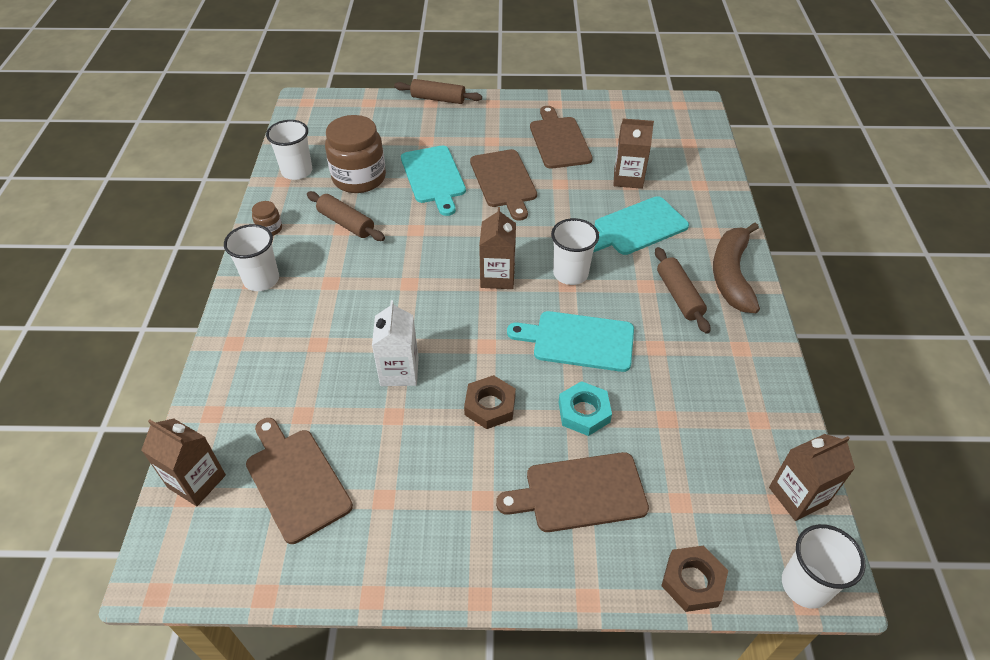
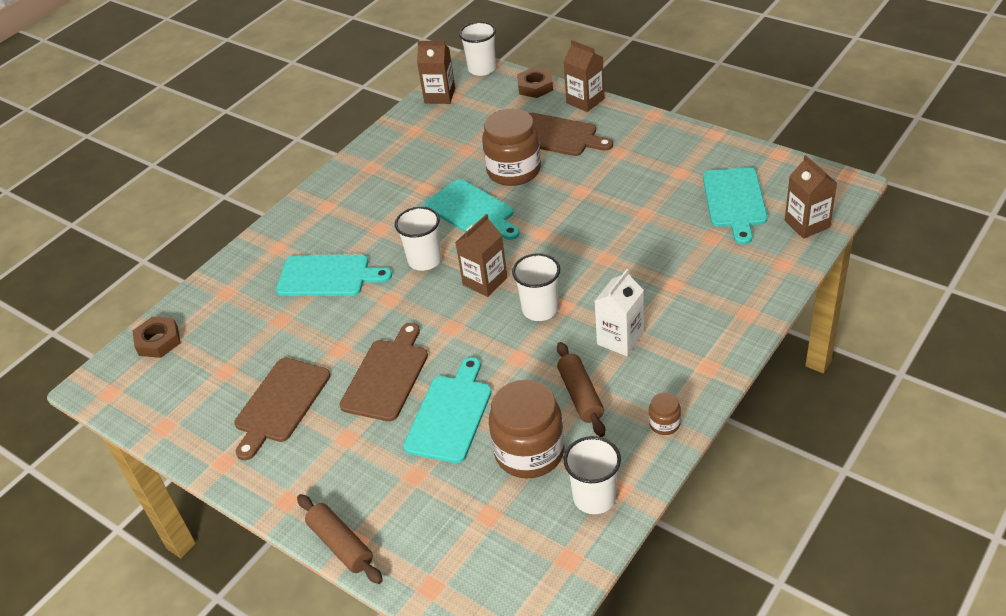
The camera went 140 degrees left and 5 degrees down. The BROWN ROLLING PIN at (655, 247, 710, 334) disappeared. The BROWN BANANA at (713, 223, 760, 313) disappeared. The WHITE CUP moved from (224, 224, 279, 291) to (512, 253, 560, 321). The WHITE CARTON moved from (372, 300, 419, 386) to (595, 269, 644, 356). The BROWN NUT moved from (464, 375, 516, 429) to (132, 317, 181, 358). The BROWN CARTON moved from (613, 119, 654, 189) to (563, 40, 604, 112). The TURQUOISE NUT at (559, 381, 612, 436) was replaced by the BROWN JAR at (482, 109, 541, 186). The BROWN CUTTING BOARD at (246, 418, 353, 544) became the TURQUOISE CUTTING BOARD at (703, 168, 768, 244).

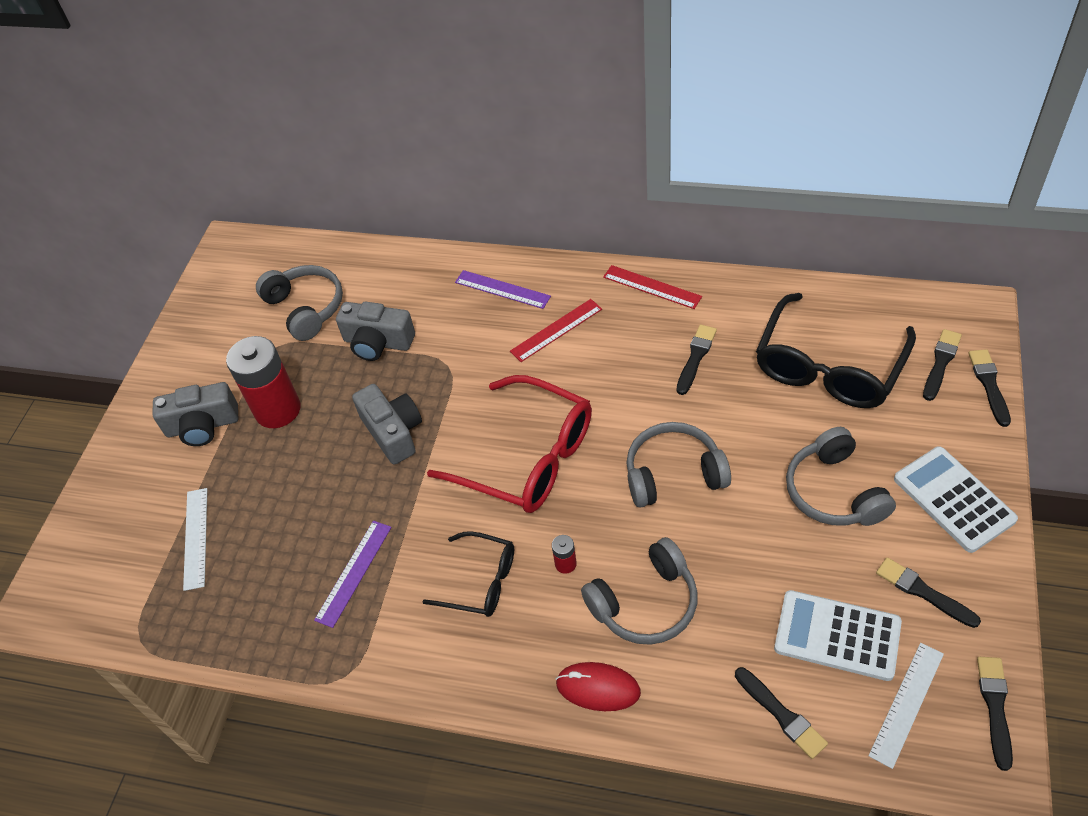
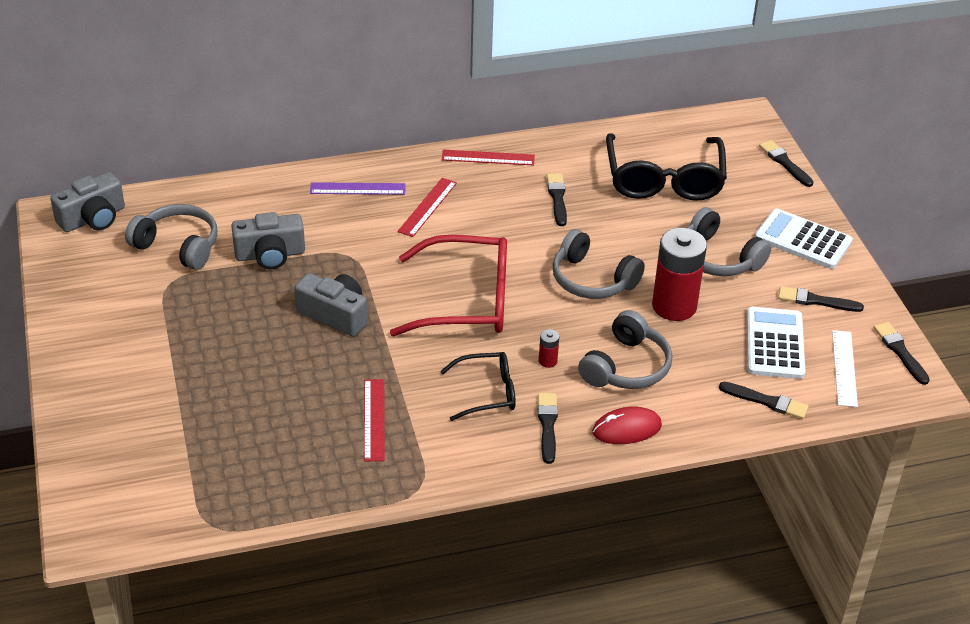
The camera went 35 degrees left and 10 degrees down. The WHITE RULER at (183, 488, 207, 591) disappeared. The GREY CAMERA moved from (152, 382, 238, 446) to (50, 172, 125, 232). The RED BATTERY moved from (226, 336, 300, 428) to (652, 228, 707, 321). The BLACK BRUSH moved from (923, 329, 962, 401) to (538, 393, 558, 464). The PURPLE RULER at (314, 521, 392, 628) became the RED RULER at (364, 379, 385, 462). The GREY HEADPHONES at (626, 422, 731, 508) turned 105 degrees counterclockwise. The WHITE CALCULATOR at (774, 590, 902, 681) turned 105 degrees clockwise.

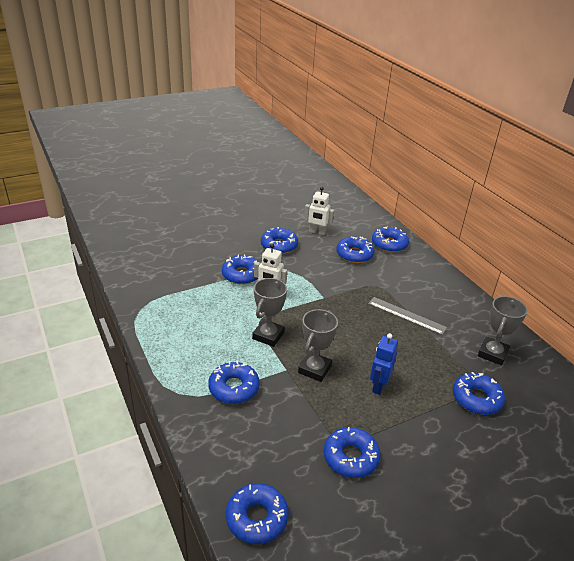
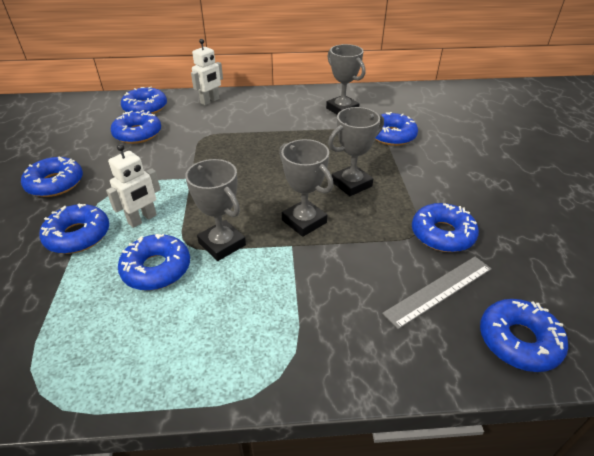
The camera went 65 degrees left and 5 degrees up. The BLUE DONUT moved from (208, 361, 260, 404) to (118, 234, 190, 291). The WHITE ROBOT moved from (304, 187, 334, 235) to (191, 39, 223, 105). The GREY RULER moved from (368, 297, 447, 335) to (382, 257, 492, 329). The BLUE ROBOT at (370, 333, 398, 395) was replaced by the GREY TROPHY at (328, 107, 384, 196).

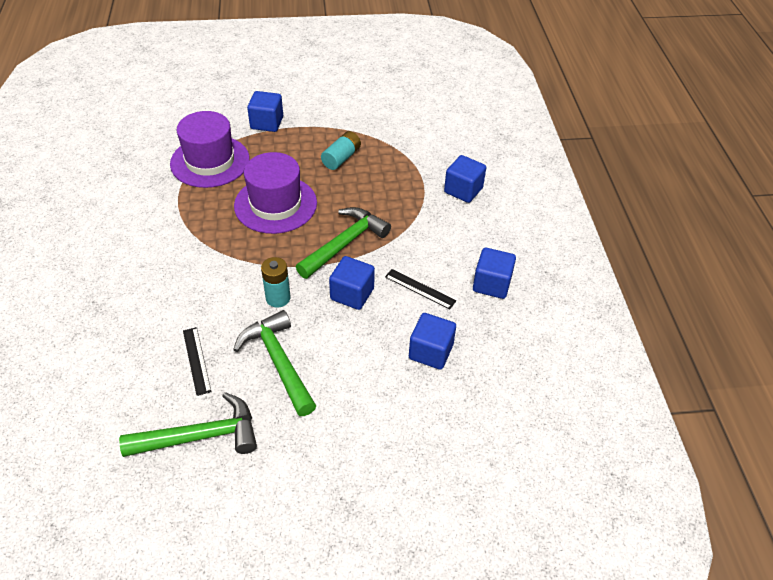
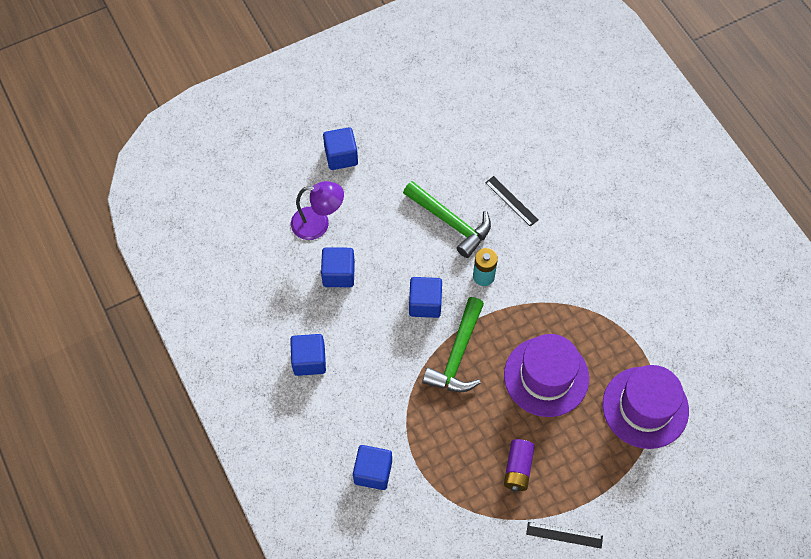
The camera went 160 degrees right and 15 degrees up. The GREEN HAMMER at (119, 392, 257, 457) disappeared. The PURPLE LAMP at (291, 181, 344, 240) appeared. The BLUE CUBE moved from (247, 91, 283, 132) to (323, 127, 358, 170). The BLACK RULER moved from (385, 269, 456, 309) to (526, 522, 603, 548). The TURQUOISE BATTERY at (321, 131, 361, 170) became the PURPLE BATTERY at (504, 439, 535, 492).

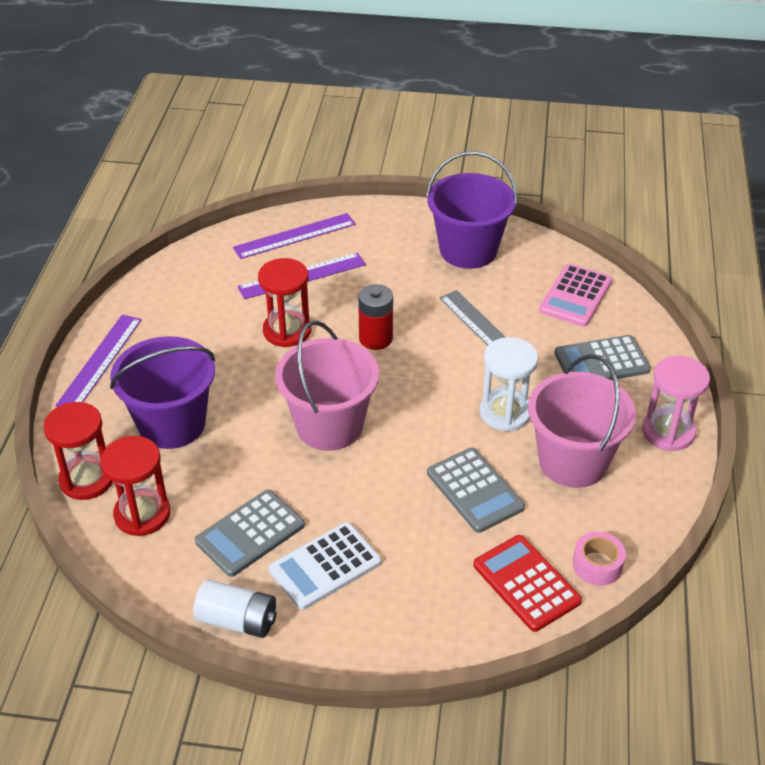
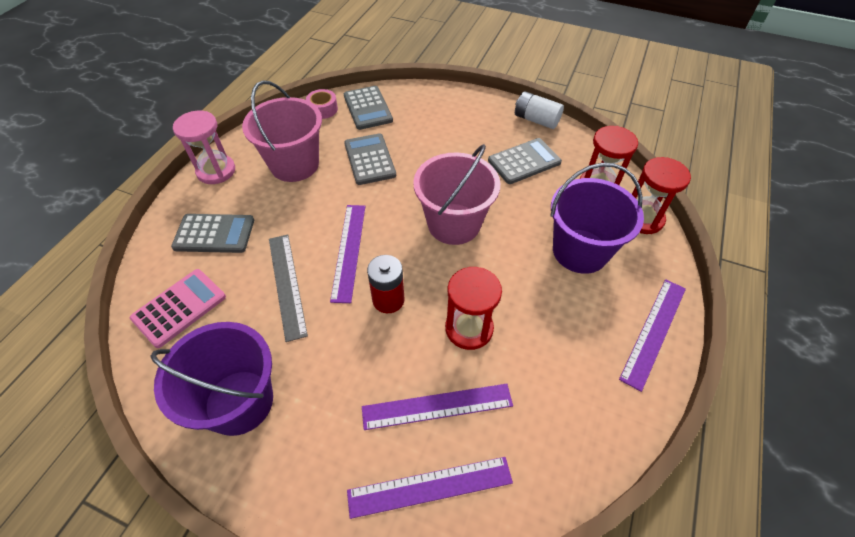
The camera went 165 degrees left and 10 degrees up. The WHITE CALCULATOR at (269, 522, 381, 610) disappeared. The WHITE HOURGLASS at (480, 337, 538, 431) disappeared. The PURPLE RULER at (330, 205, 365, 303) appeared. The RED CALCULATOR at (473, 535, 582, 632) became the GREY CALCULATOR at (344, 86, 393, 130).

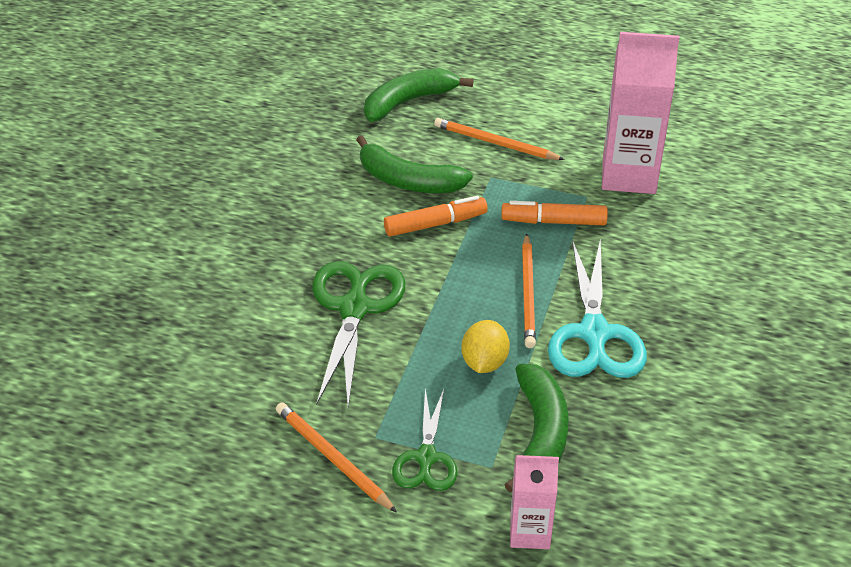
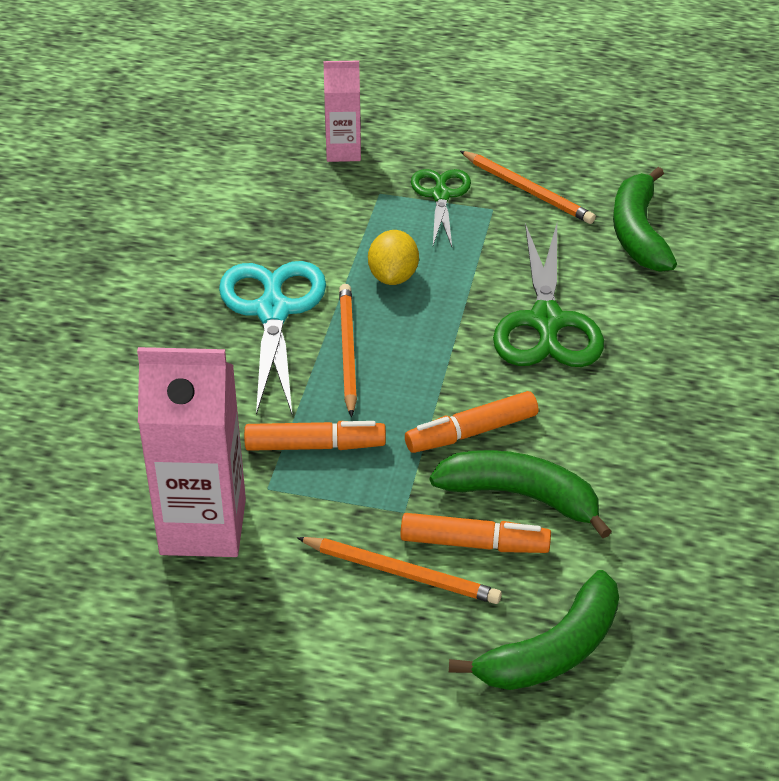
The camera went 175 degrees right and 0 degrees up. The ORANGE MARKER at (401, 513, 551, 553) appeared. The GREEN BANANA moved from (504, 364, 569, 493) to (613, 167, 677, 272).

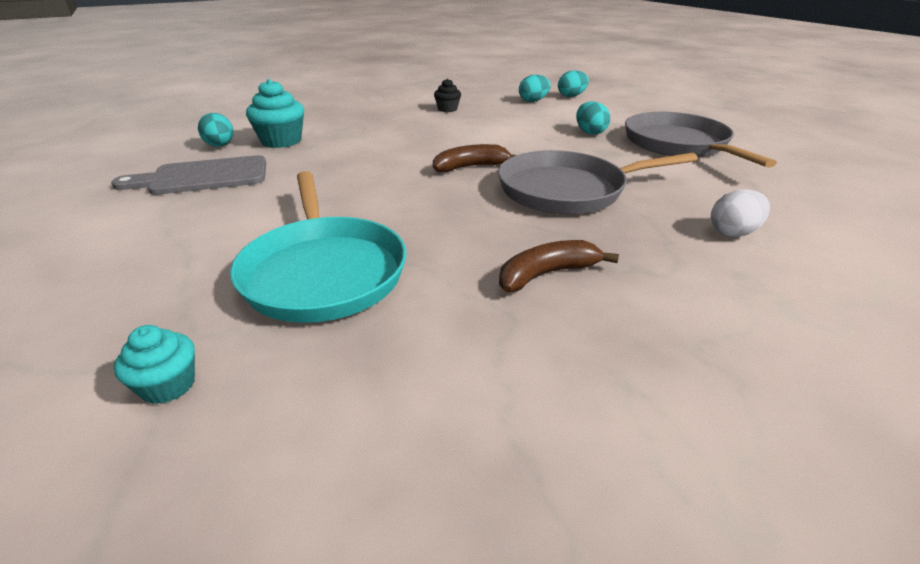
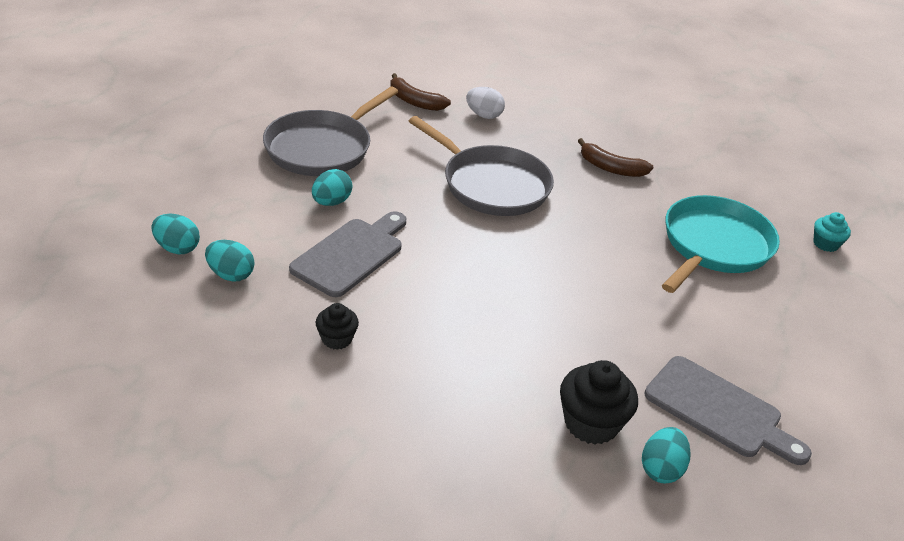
The camera went 130 degrees left and 5 degrees up. The GREY CUTTING BOARD at (289, 211, 406, 297) appeared. The BROWN BANANA moved from (433, 144, 516, 172) to (390, 73, 451, 111). The TURQUOISE CUPCAKE at (246, 79, 304, 148) became the BLACK CUPCAKE at (560, 360, 638, 444).

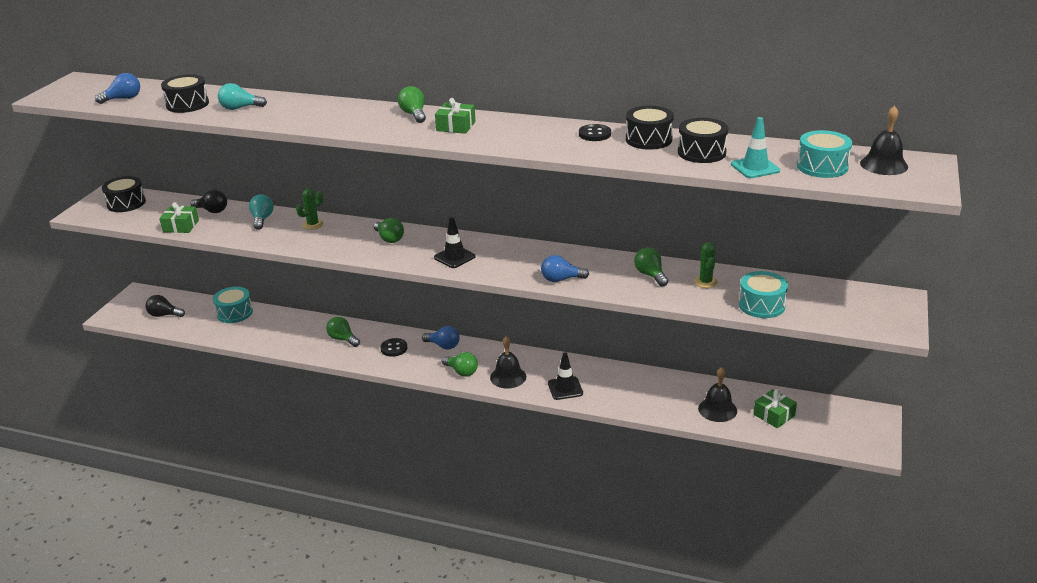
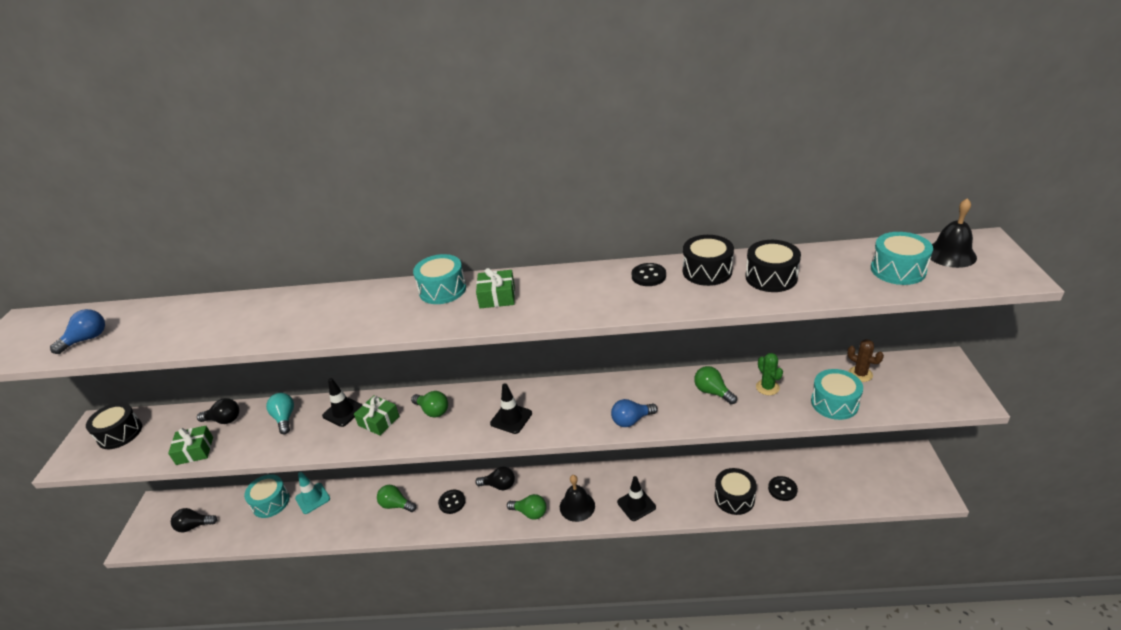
The camera went 15 degrees left and 5 degrees up. The TURQUOISE LIGHT BULB at (218, 83, 267, 110) disappeared. The BROWN CACTUS at (847, 339, 884, 382) appeared. The BLACK DRUM moved from (161, 74, 209, 113) to (714, 468, 757, 515). The TURQUOISE TRAFFIC CONE moved from (731, 117, 780, 178) to (295, 472, 330, 514). The GREEN GIFT moved from (753, 389, 797, 428) to (354, 395, 400, 436). The GREEN CACTUS at (296, 189, 323, 230) was replaced by the BLACK TRAFFIC CONE at (322, 378, 363, 427). The GREEN LIGHT BULB at (398, 86, 426, 123) was replaced by the TURQUOISE DRUM at (413, 254, 466, 304). The BLACK BELL at (698, 367, 737, 422) was replaced by the BLACK BUTTON at (768, 476, 798, 501). The BLUE LIGHT BULB at (422, 326, 460, 349) became the BLACK LIGHT BULB at (475, 466, 515, 490).

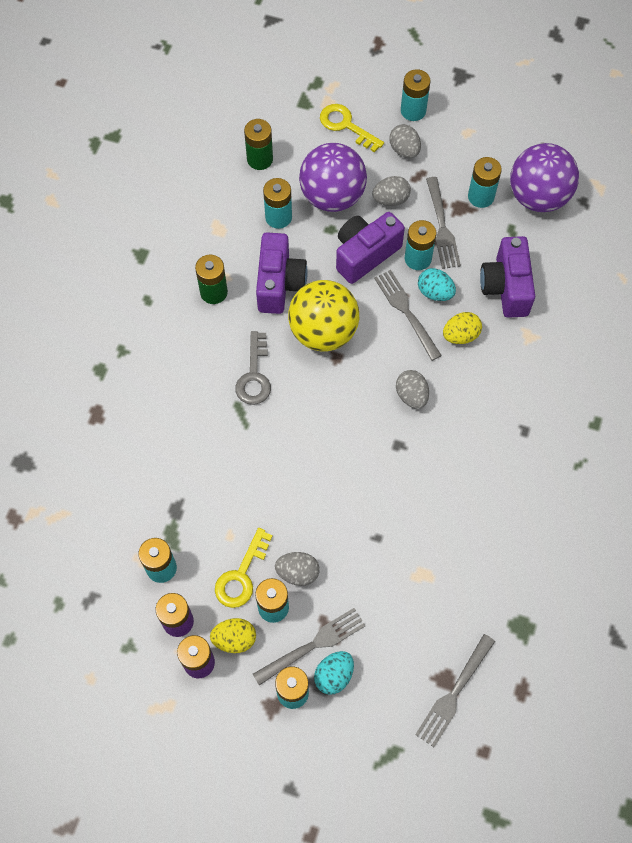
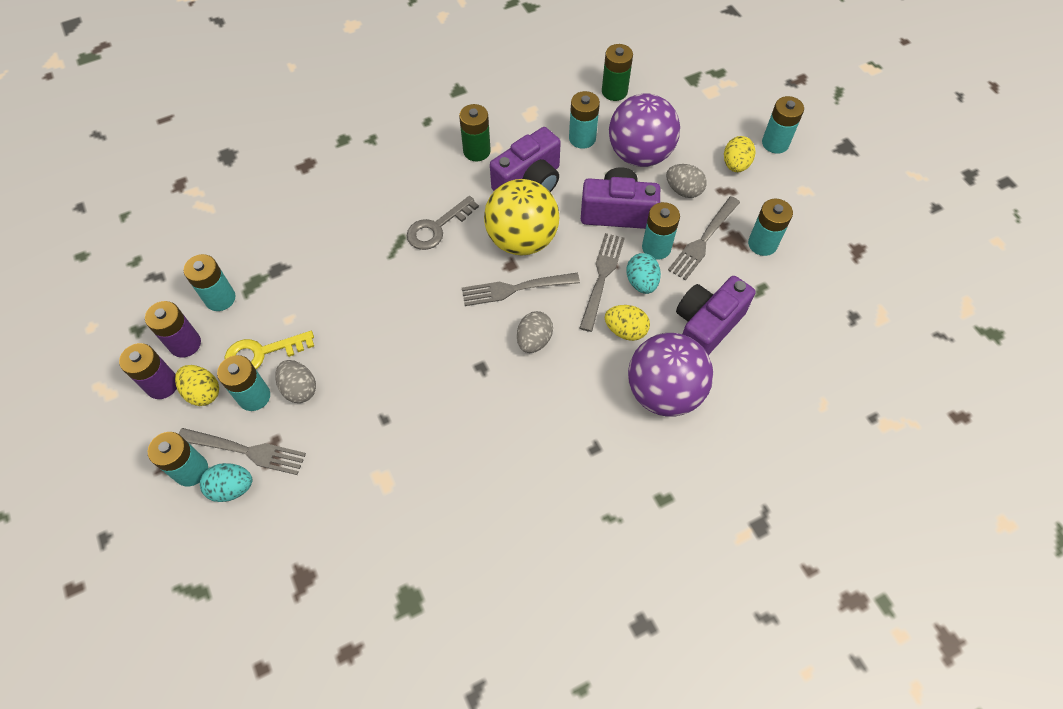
The camera went 45 degrees right and 5 degrees down. The YELLOW KEY at (320, 104, 384, 153) disappeared. The GREY FORK moved from (415, 634, 495, 747) to (462, 273, 580, 306). The PURPLE BALL moved from (510, 143, 579, 212) to (628, 333, 713, 417). The GREY EGG at (389, 124, 421, 158) became the YELLOW EGG at (724, 136, 756, 172).

